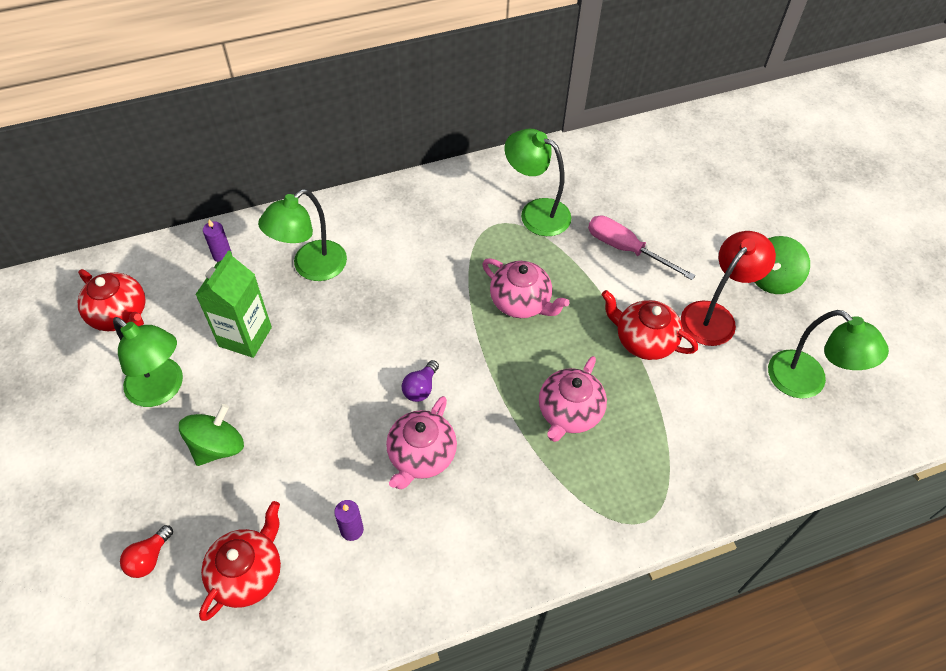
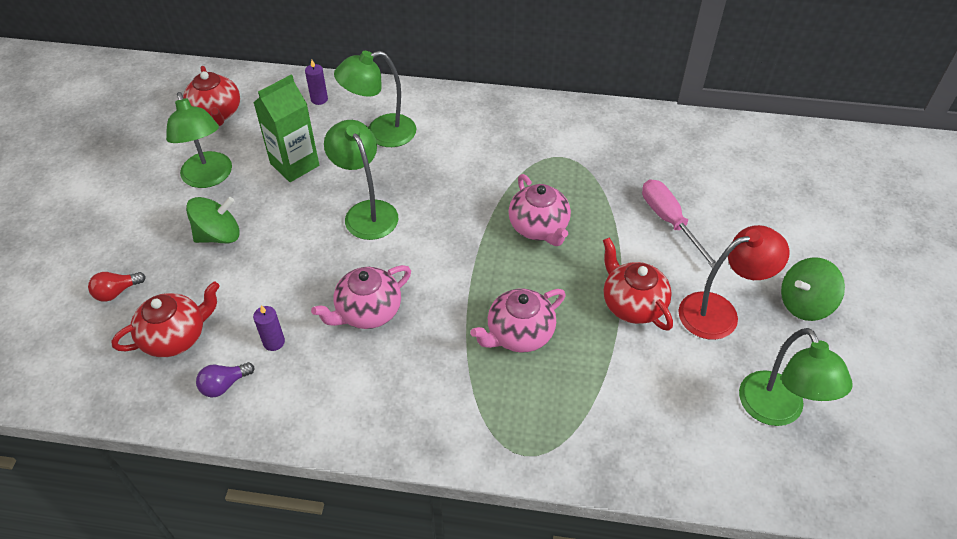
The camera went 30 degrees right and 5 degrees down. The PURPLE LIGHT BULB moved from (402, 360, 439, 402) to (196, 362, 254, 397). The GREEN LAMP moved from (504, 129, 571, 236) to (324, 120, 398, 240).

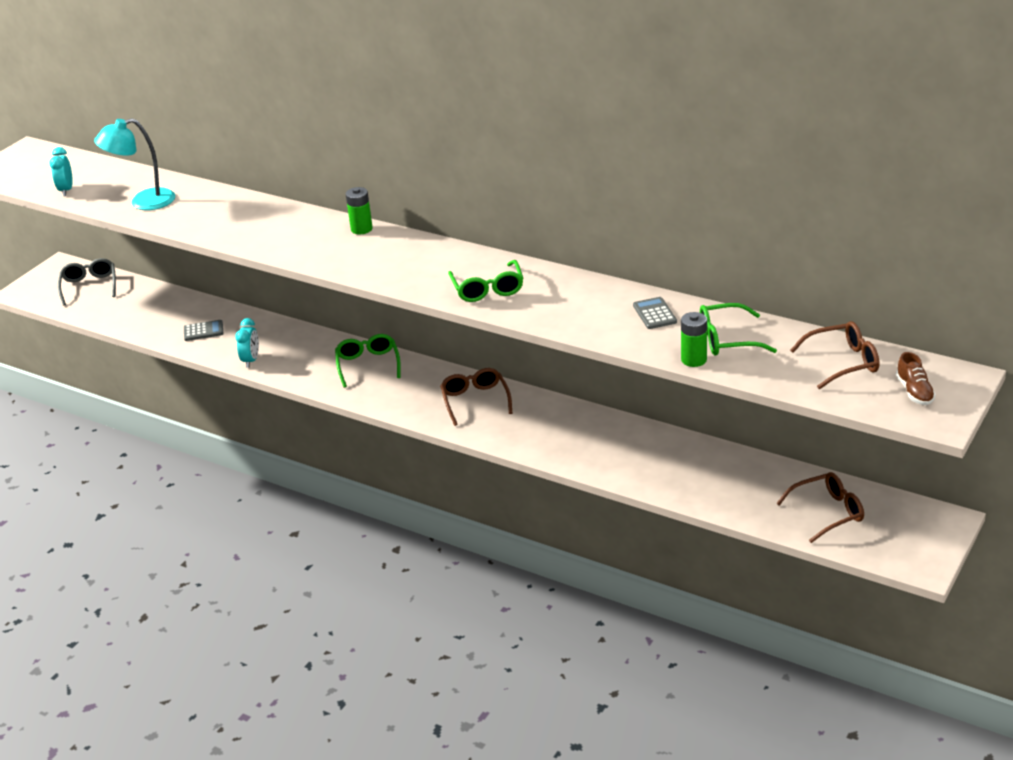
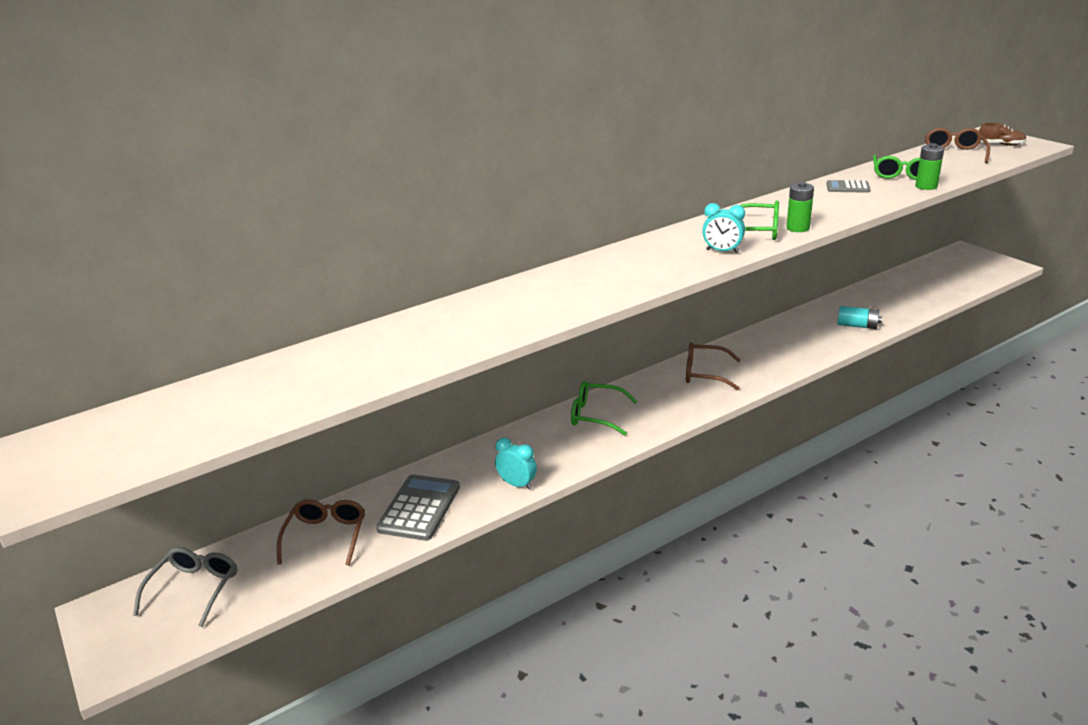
The camera went 65 degrees left and 5 degrees down. The TURQUOISE LAMP at (94, 118, 175, 210) disappeared. The TURQUOISE BATTERY at (837, 306, 882, 329) appeared. The TURQUOISE CLOCK moved from (49, 147, 73, 196) to (702, 203, 745, 253). The GREEN BATTERY moved from (346, 187, 373, 234) to (786, 182, 814, 232). The BROWN GLASSES moved from (776, 472, 864, 543) to (277, 499, 365, 565). The GREY GLASSES at (58, 258, 116, 306) turned 90 degrees clockwise. The GREY CALCULATOR at (184, 320, 223, 341) changed to 1.76 times the size.

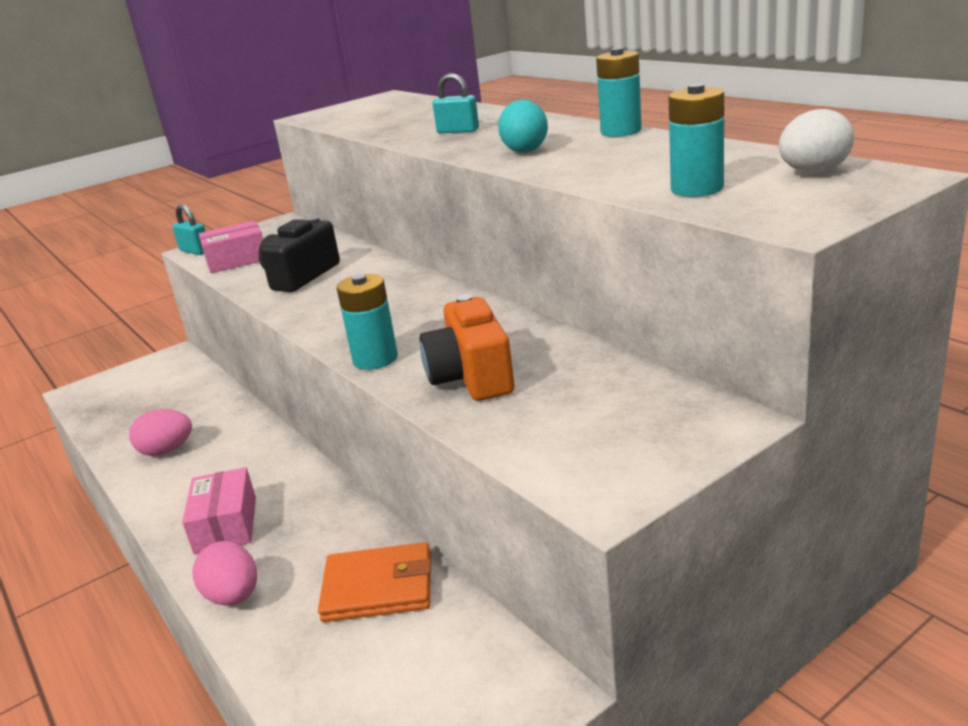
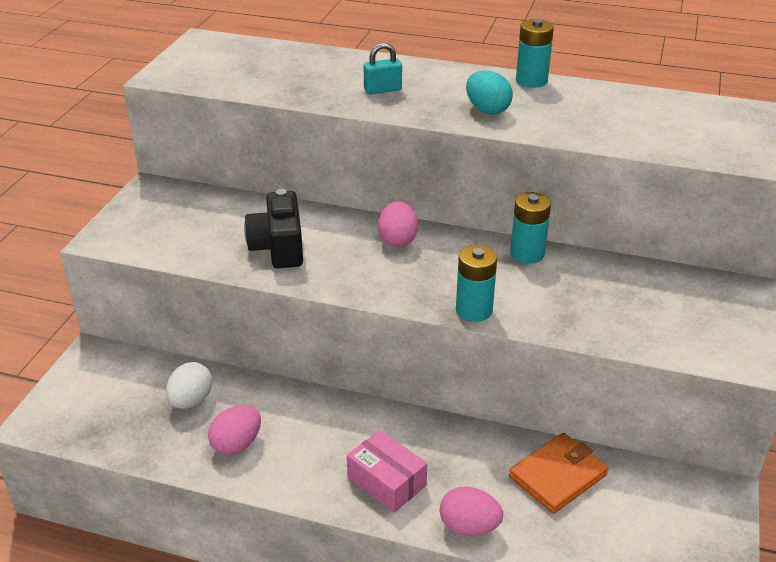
The camera went 40 degrees left and 10 degrees up. The TURQUOISE PADLOCK at (172, 204, 206, 255) disappeared. The PINK BOX at (199, 221, 263, 273) disappeared. The ORANGE CAMERA at (420, 294, 515, 401) disappeared. The PINK EGG at (378, 201, 418, 247) appeared. The TURQUOISE BATTERY moved from (669, 83, 724, 197) to (510, 192, 551, 264). The WHITE EGG moved from (779, 109, 854, 173) to (166, 362, 212, 409).

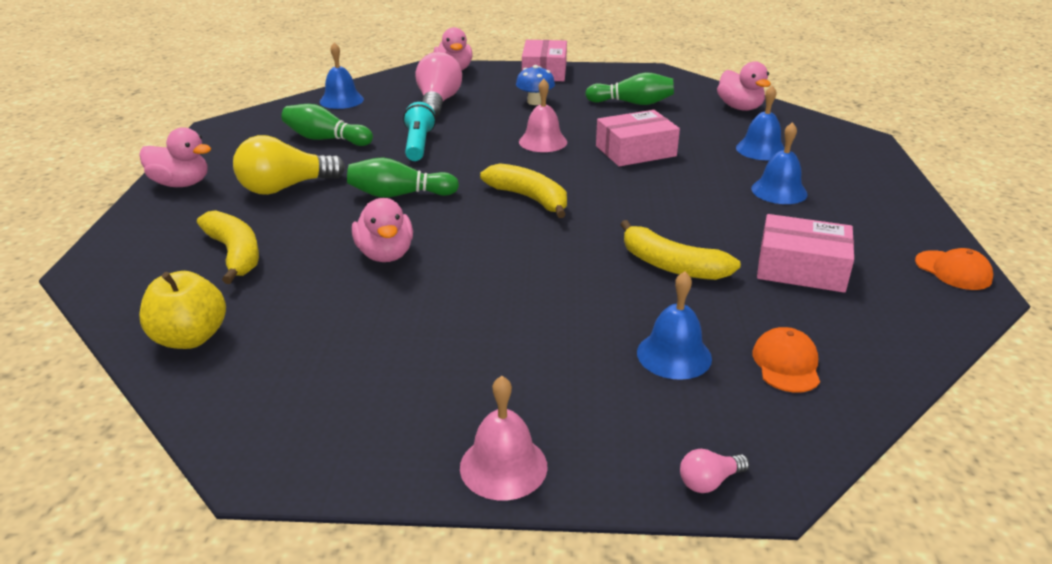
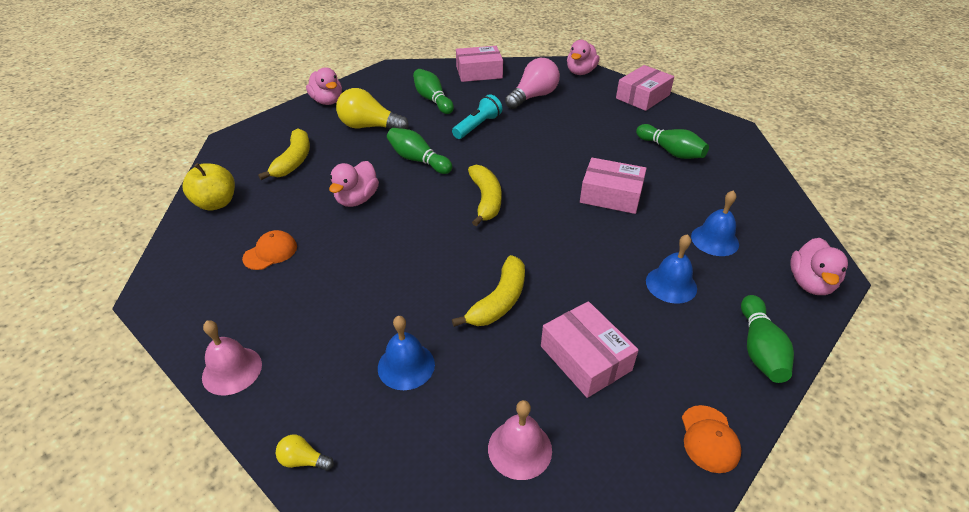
The camera went 40 degrees right and 10 degrees up. The BLUE MUSHROOM at (516, 65, 555, 105) disappeared. The GREEN BOWLING PIN at (741, 295, 794, 383) appeared. The PINK BELL moved from (519, 79, 567, 152) to (488, 400, 552, 480). The PINK DUCK moved from (717, 61, 771, 111) to (790, 238, 848, 295). The ORANGE CAP moved from (752, 327, 820, 393) to (242, 230, 297, 270). The BLUE BELL at (320, 42, 364, 109) was replaced by the PINK BOX at (456, 46, 503, 82). The PINK LIGHT BULB at (680, 449, 749, 493) became the YELLOW LIGHT BULB at (276, 435, 334, 471). The YELLOW BANANA at (620, 220, 741, 280) turned 135 degrees counterclockwise.

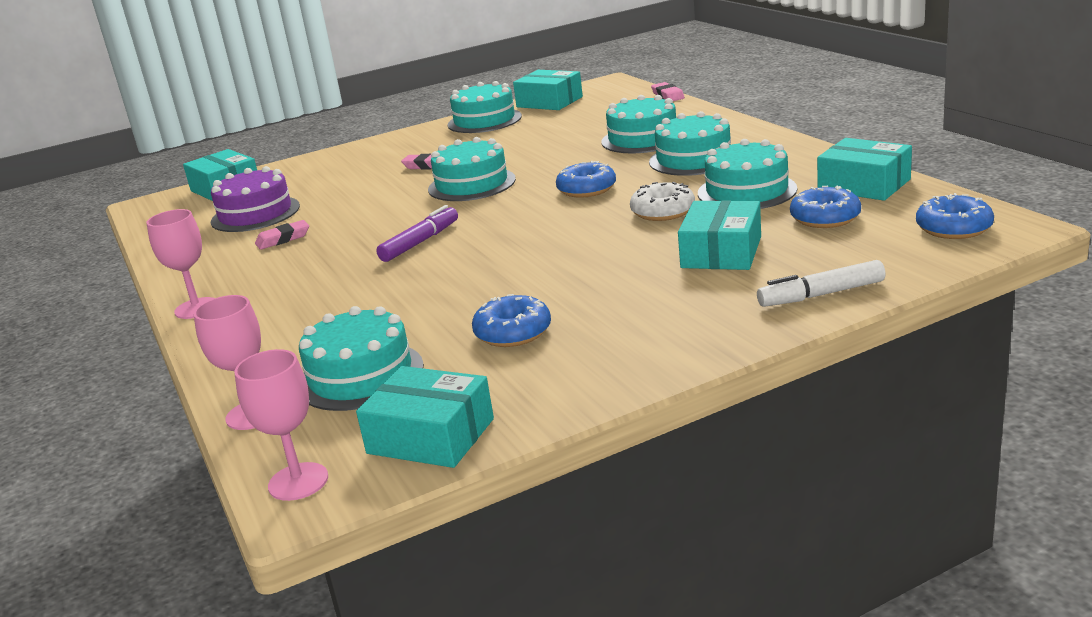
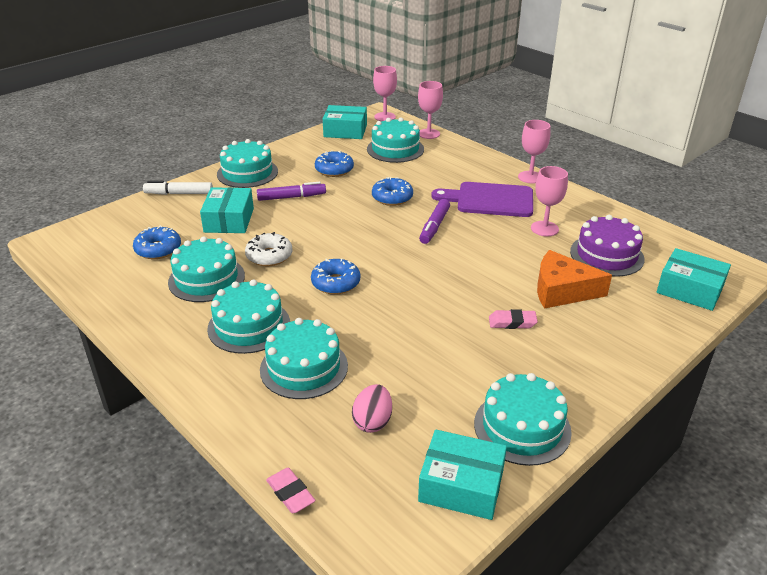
The camera went 160 degrees right and 10 degrees up. The TURQUOISE BOX at (817, 138, 912, 201) disappeared. The PURPLE MARKER at (257, 182, 326, 201) appeared. The PINK EGG at (352, 384, 392, 433) appeared. The PURPLE CUTTING BOARD at (431, 182, 533, 217) appeared. The ORANGE CHEESE at (537, 250, 612, 309) appeared. The TURQUOISE CAKE moved from (428, 137, 516, 201) to (217, 139, 278, 188). The BLUE DONUT moved from (916, 193, 994, 239) to (372, 177, 413, 206). The PINK ERASER at (255, 220, 309, 250) was replaced by the PINK GOBLET at (531, 166, 568, 236). The WHITE MARKER at (757, 260, 886, 307) turned 150 degrees counterclockwise.

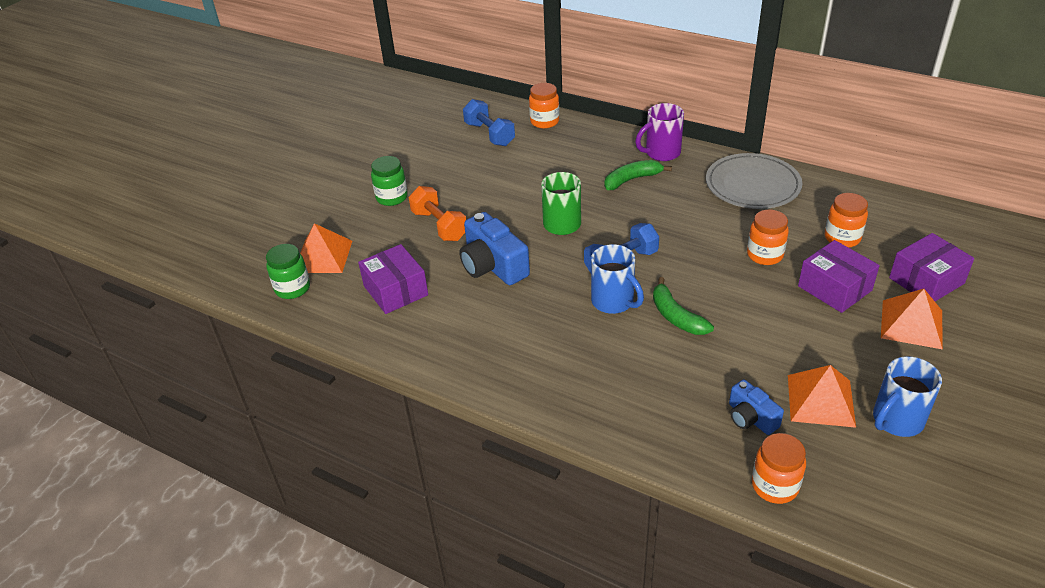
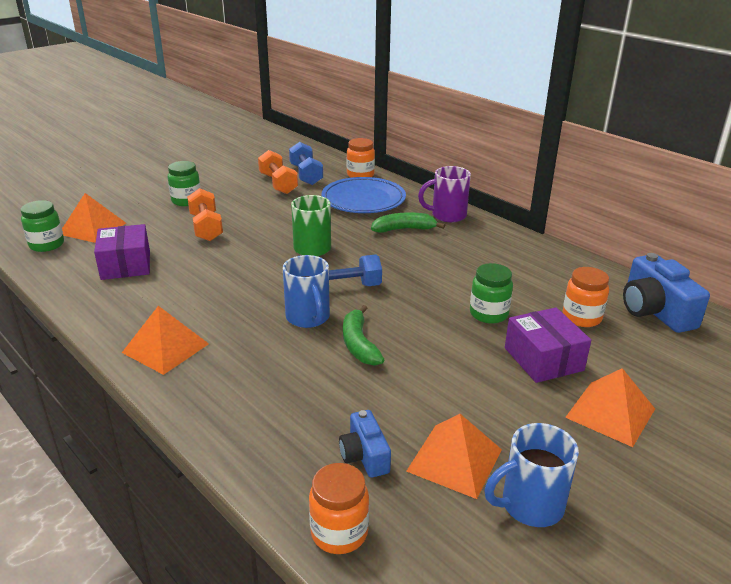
The camera went 15 degrees right and 10 degrees down. The GREY PLATE at (706, 153, 803, 209) disappeared. The PURPLE BOX at (889, 233, 974, 301) disappeared. The ORANGE PYRAMID at (122, 306, 209, 375) appeared. The ORANGE DUMBBELL at (258, 150, 298, 194) appeared. The BLUE PLATE at (321, 177, 406, 213) appeared. The BLUE CAMERA moved from (459, 212, 530, 285) to (623, 253, 710, 333). The ORANGE JAR at (747, 210, 789, 265) became the GREEN JAR at (470, 263, 513, 323).

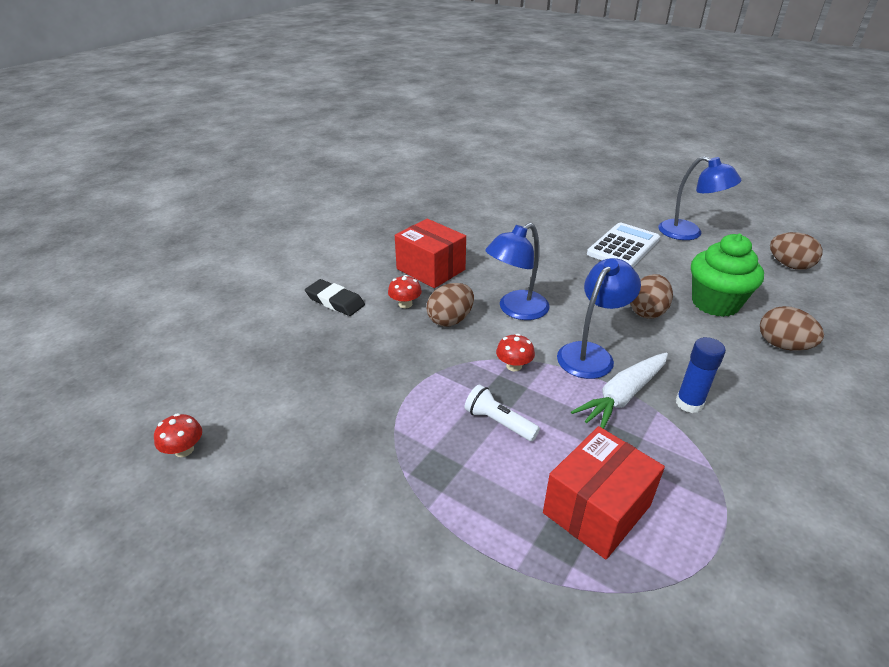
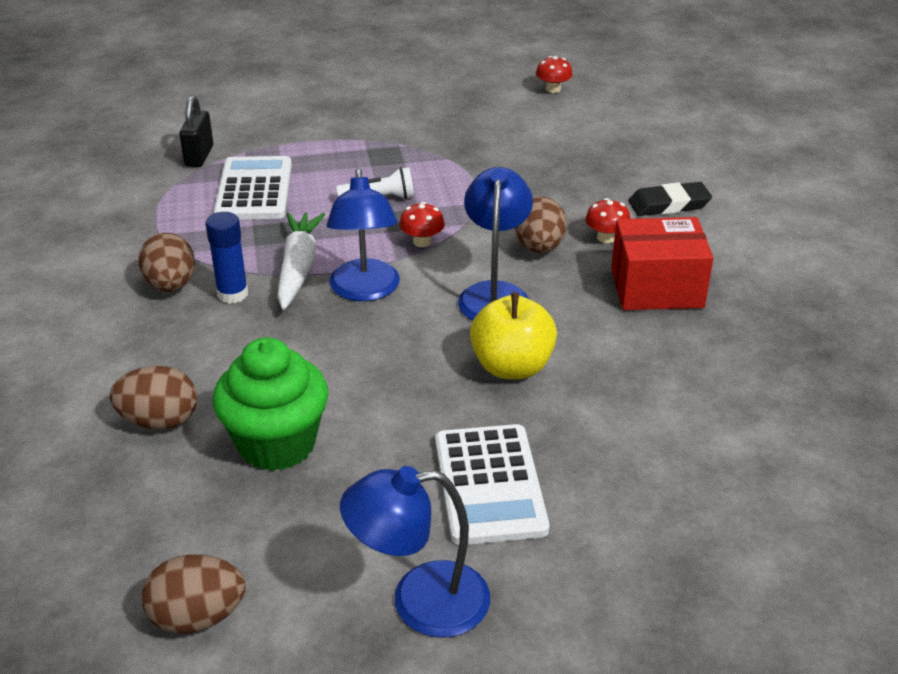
The camera went 135 degrees right and 0 degrees up. The BLACK PADLOCK at (179, 96, 213, 167) appeared. The YELLOW APPLE at (470, 292, 557, 379) appeared. The BROWN EGG moved from (630, 274, 673, 319) to (138, 233, 195, 292). The RED BOX at (543, 426, 665, 559) was replaced by the WHITE CALCULATOR at (214, 156, 292, 220).

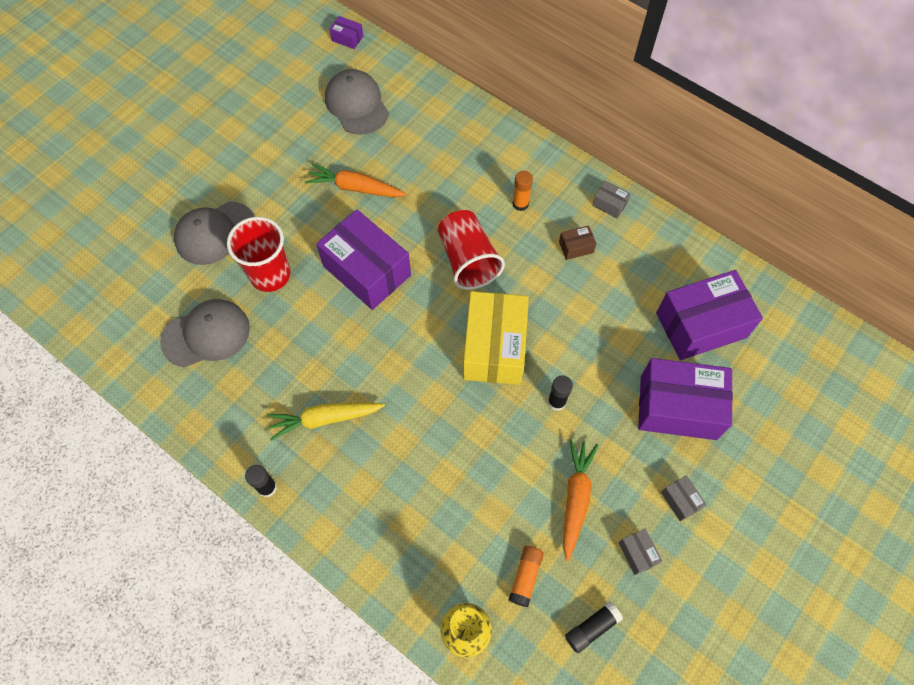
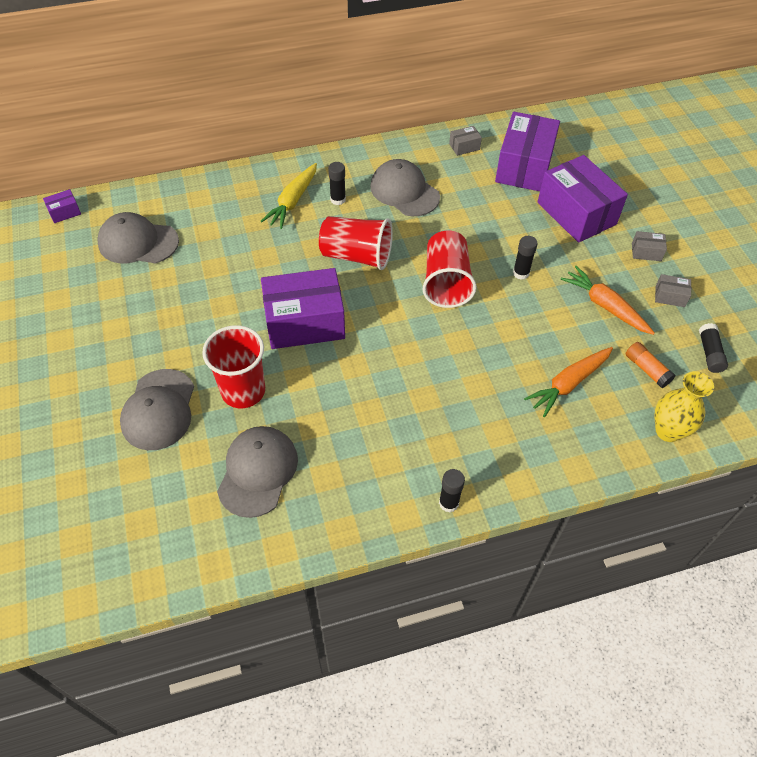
The camera went 55 degrees left and 10 degrees down. The YELLOW CARROT moved from (267, 403, 385, 441) to (261, 163, 317, 229). The ORANGE CARROT moved from (305, 163, 407, 197) to (524, 347, 613, 417). The GREY BOX moved from (592, 181, 631, 219) to (449, 126, 482, 156). The YELLOW BOX at (463, 291, 529, 385) was replaced by the RED CUP at (423, 231, 477, 308). The BROWN BOX at (559, 225, 597, 260) was replaced by the GREY CAP at (370, 159, 440, 216). The ORANGE GLUE STICK at (512, 171, 533, 211) became the BLACK GLUE STICK at (328, 162, 346, 205). The PURPLE BOX at (638, 358, 733, 440) turned 75 degrees counterclockwise.

